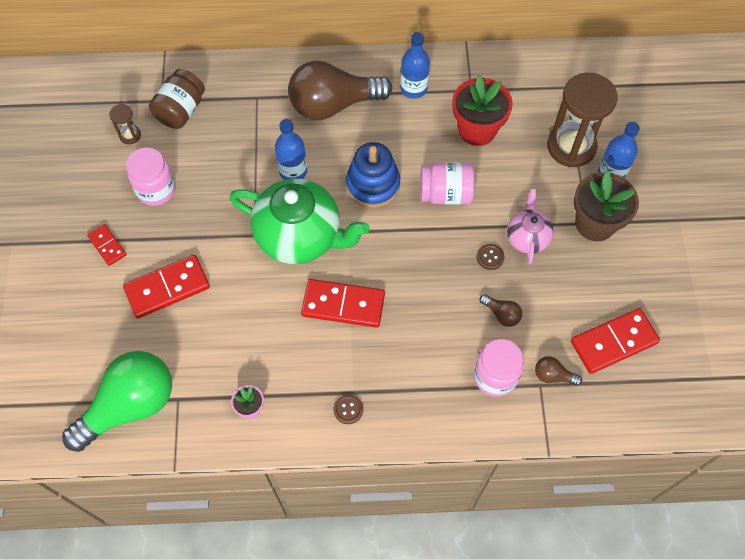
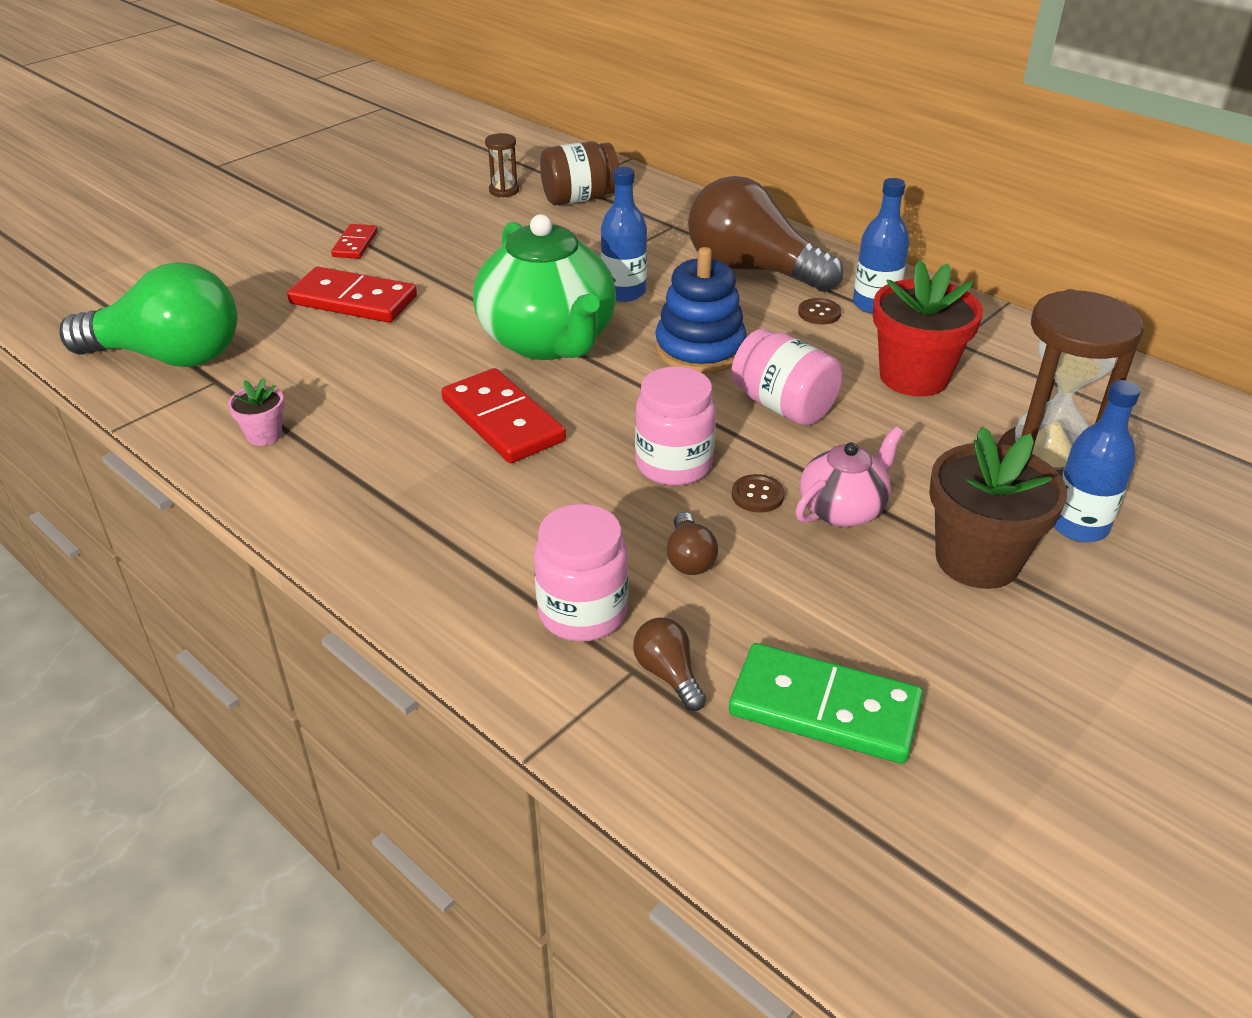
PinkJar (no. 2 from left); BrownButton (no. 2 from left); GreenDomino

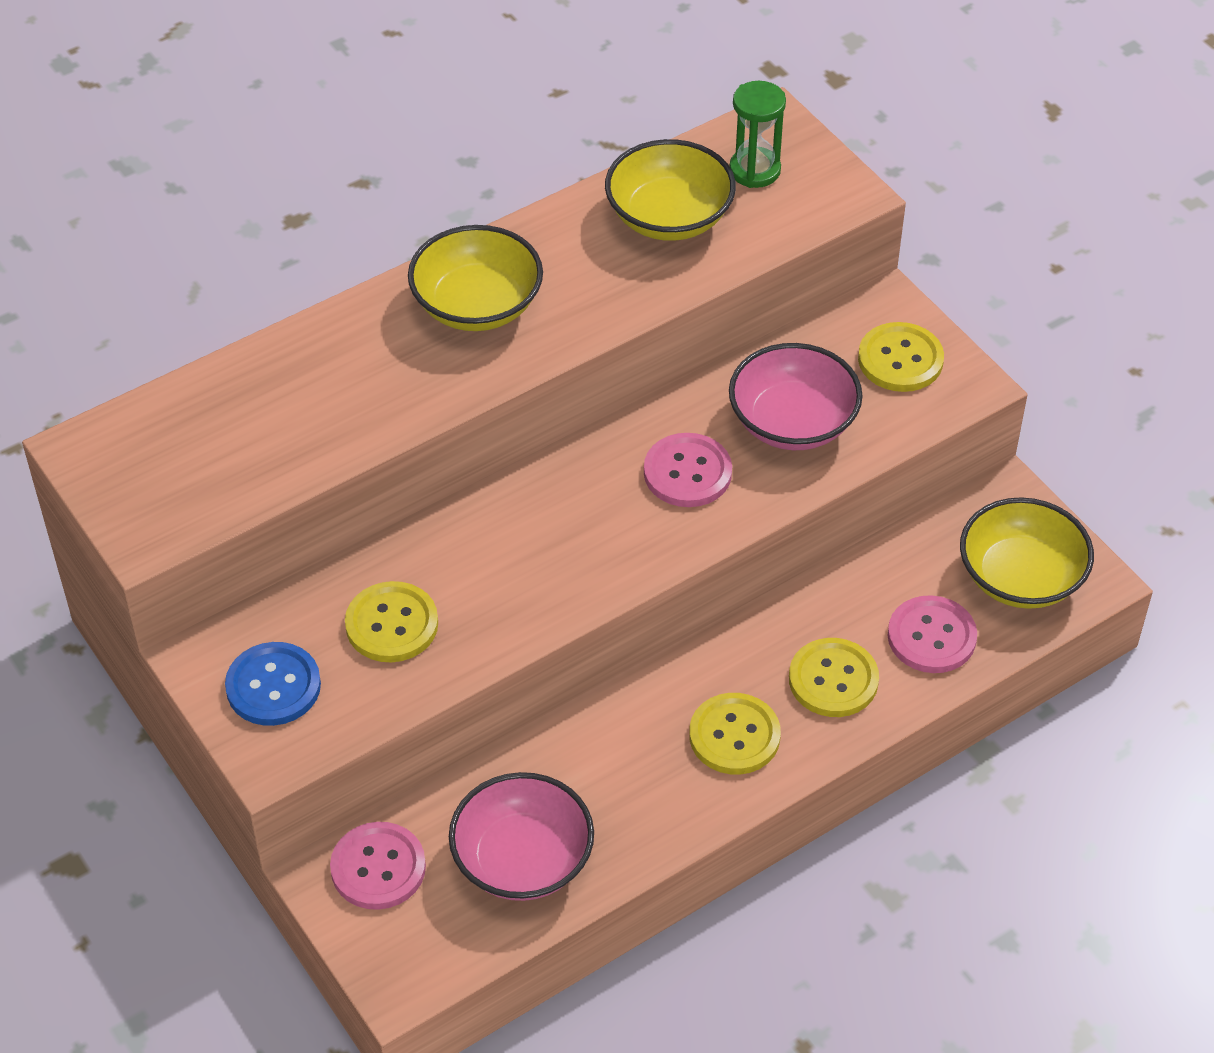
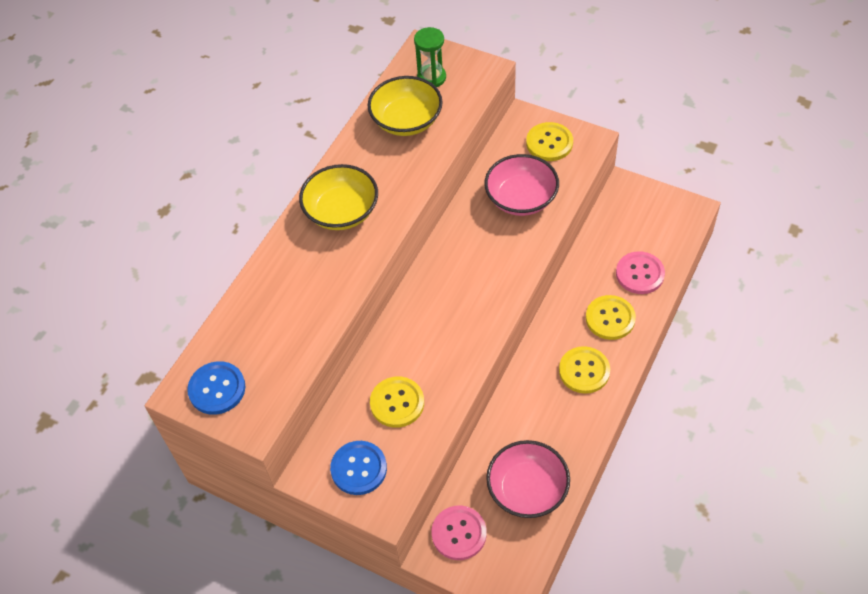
PinkButton (no. 2 from left in the first image); YellowBowl (no. 3 from left in the first image); BlueButton (no. 1 from left)

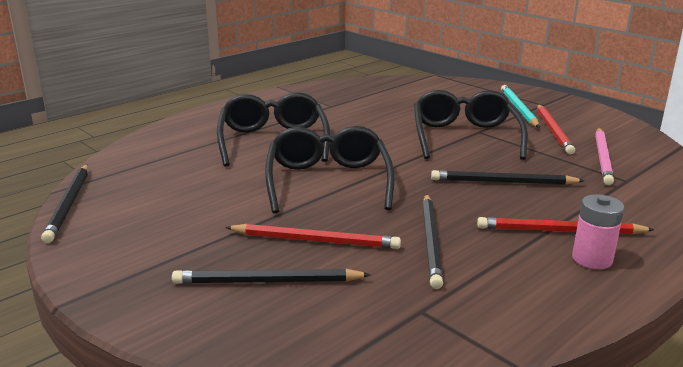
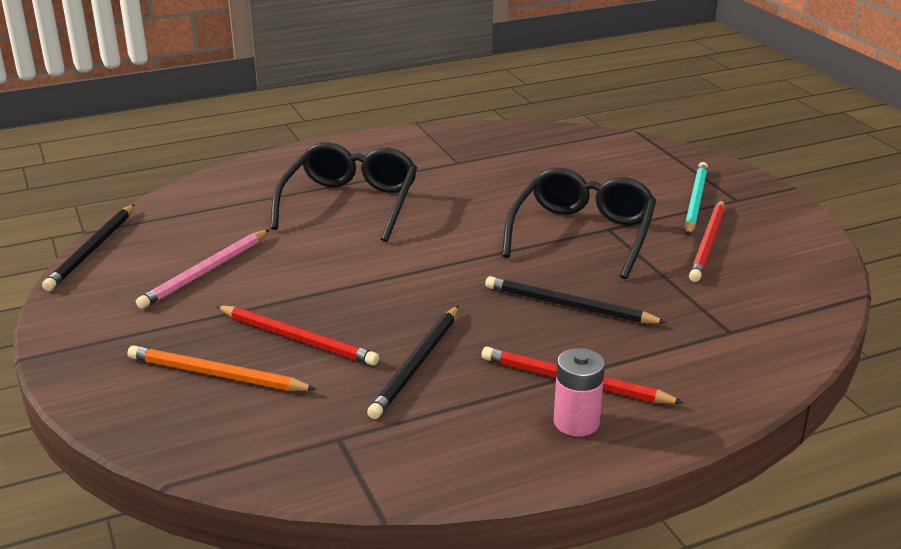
OrangePencil; BlackGlasses (no. 2 from left in the first image); PinkPencil

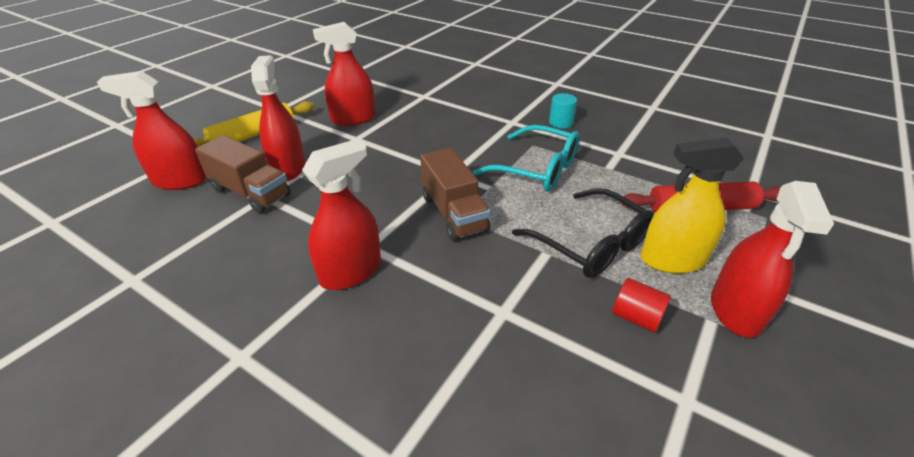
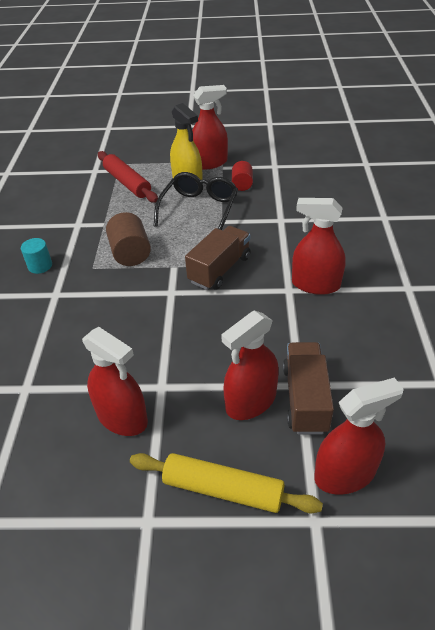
RedSprayBottle (no. 5 from left); BrownCylinder

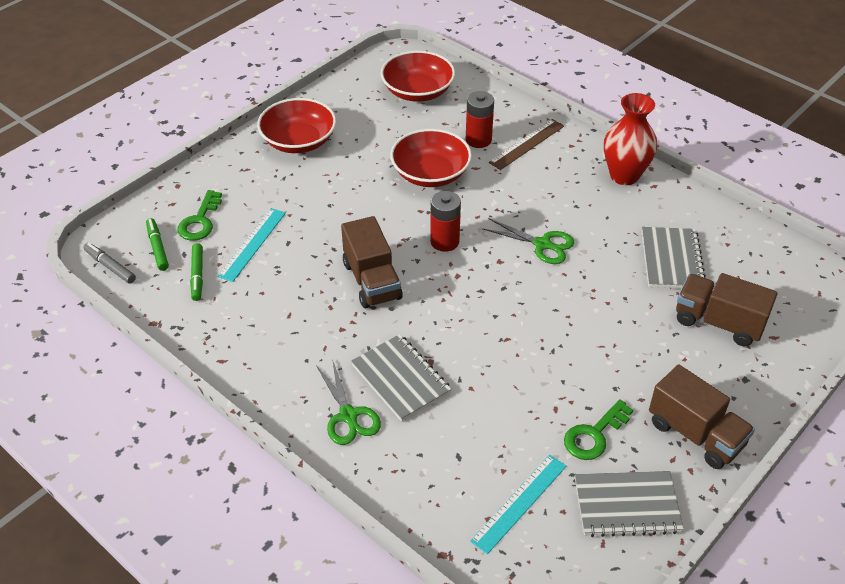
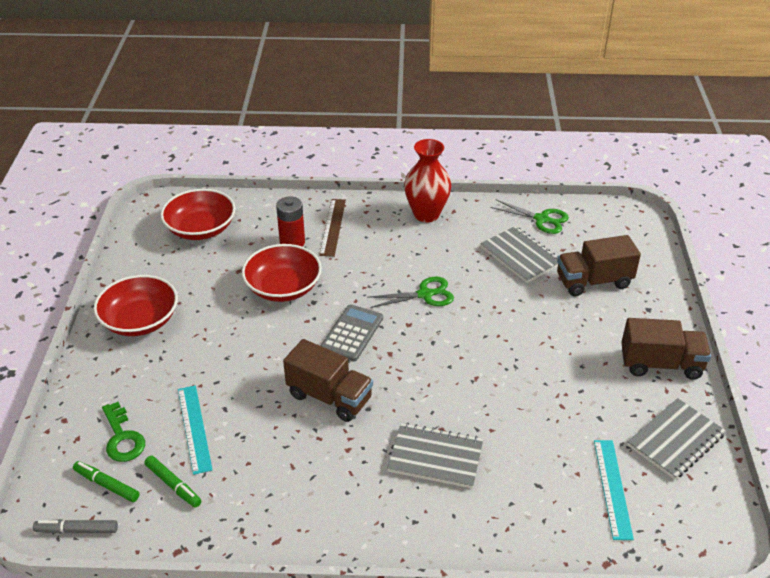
GreenScissors (no. 2 from left); GreyCalculator; GreenKey (no. 2 from left in the first image)

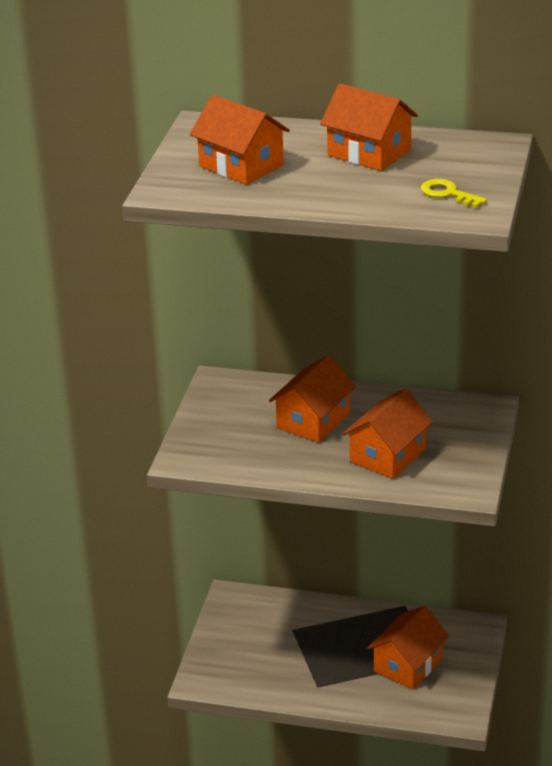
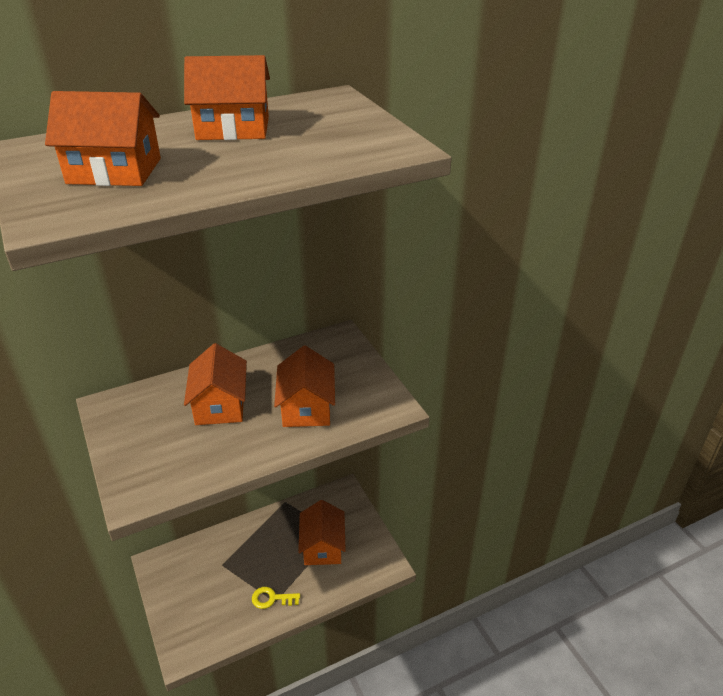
YellowKey

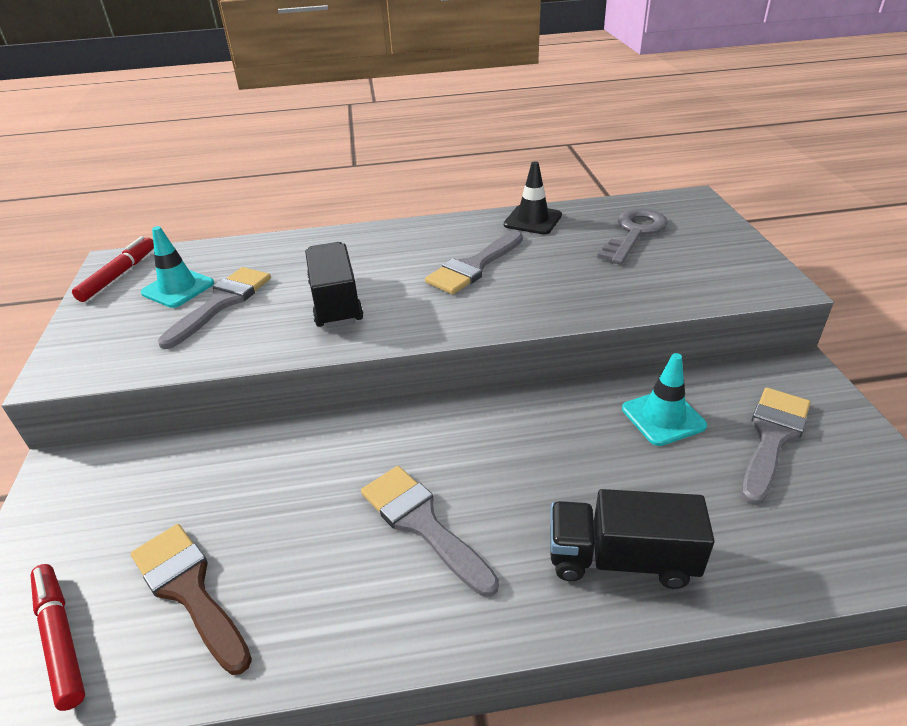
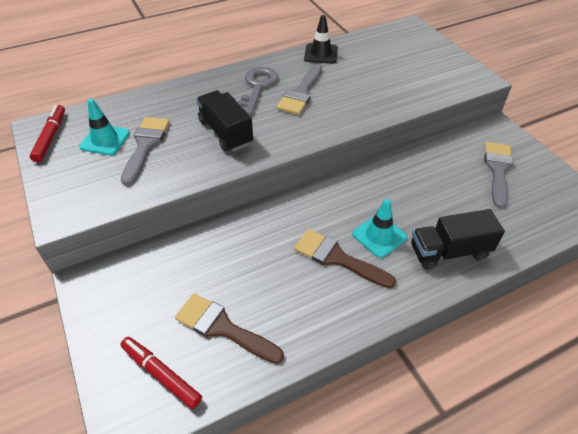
BrownBrush (no. 2 from left); GreyKey; TurquoiseTrafficCone (no. 2 from left)

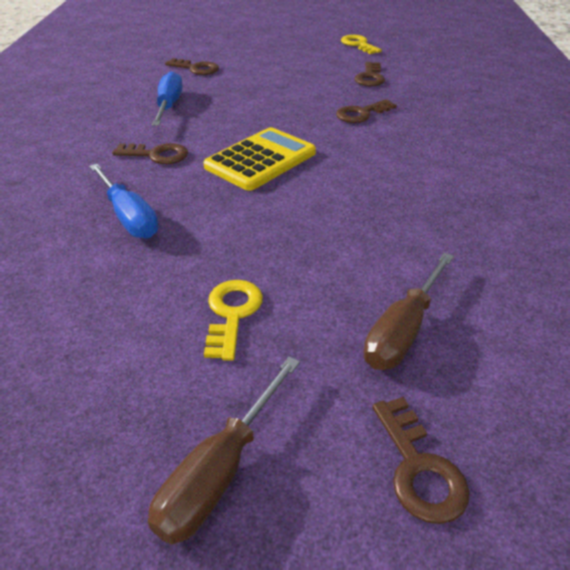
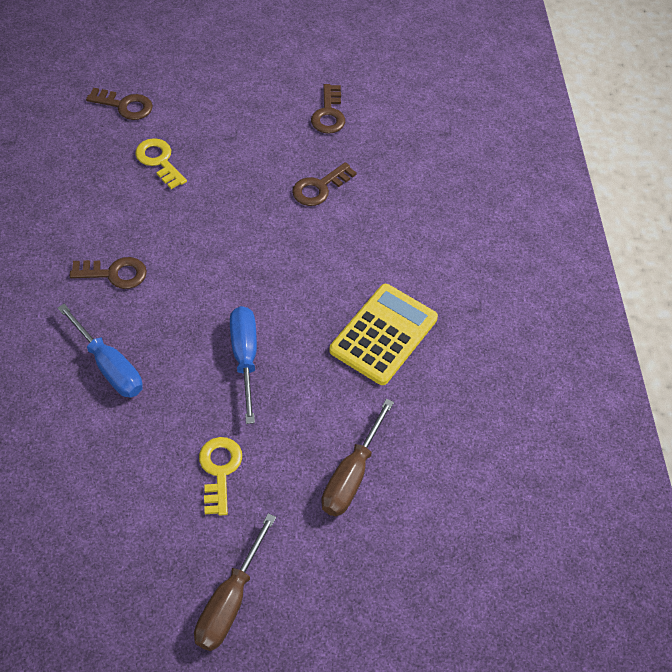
BlueScrewdriver (no. 2 from left); YellowCalculator; YellowKey (no. 1 from left); BrownKey (no. 5 from left in the first image)

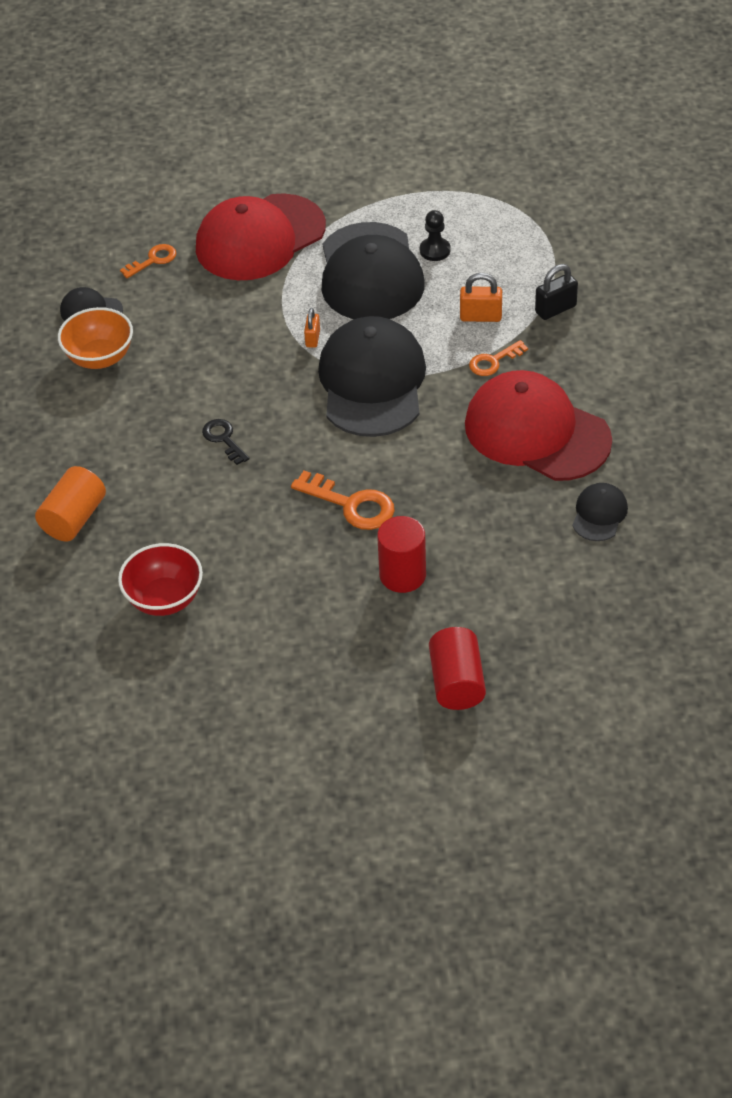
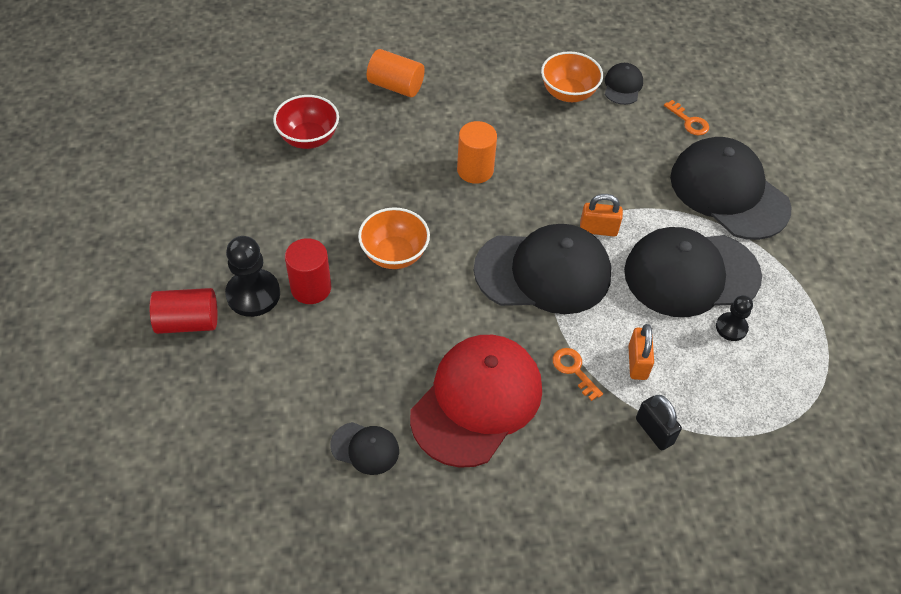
BlackCap (no. 5 from left); OrangeCylinder (no. 2 from left); OrangeBowl (no. 1 from left); OrangePadlock (no. 1 from left); BlackPawn (no. 1 from left)

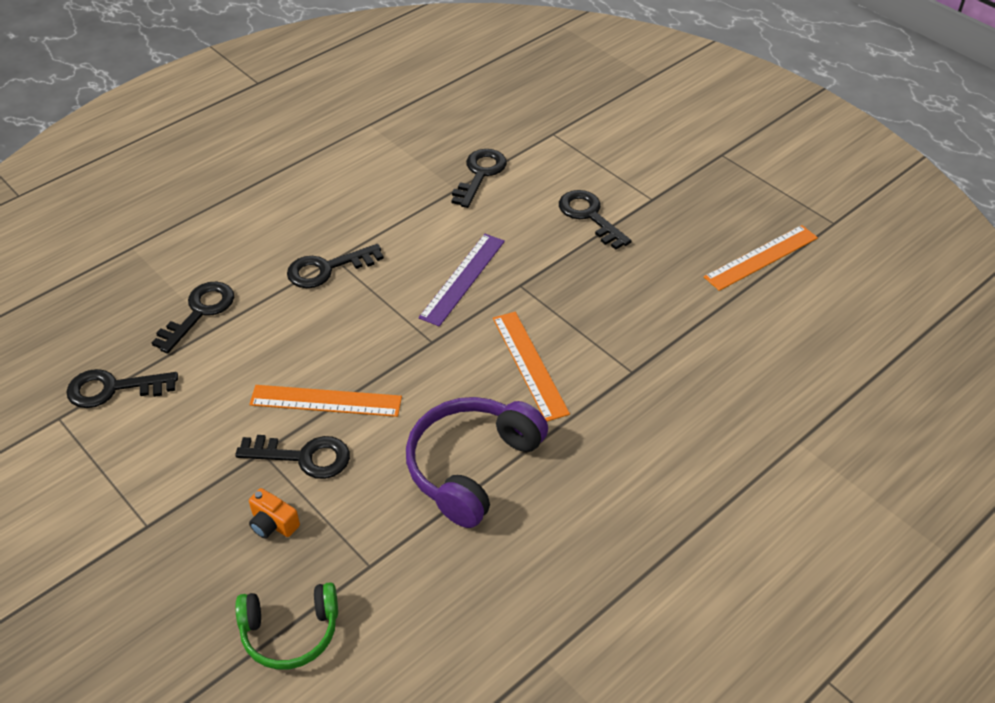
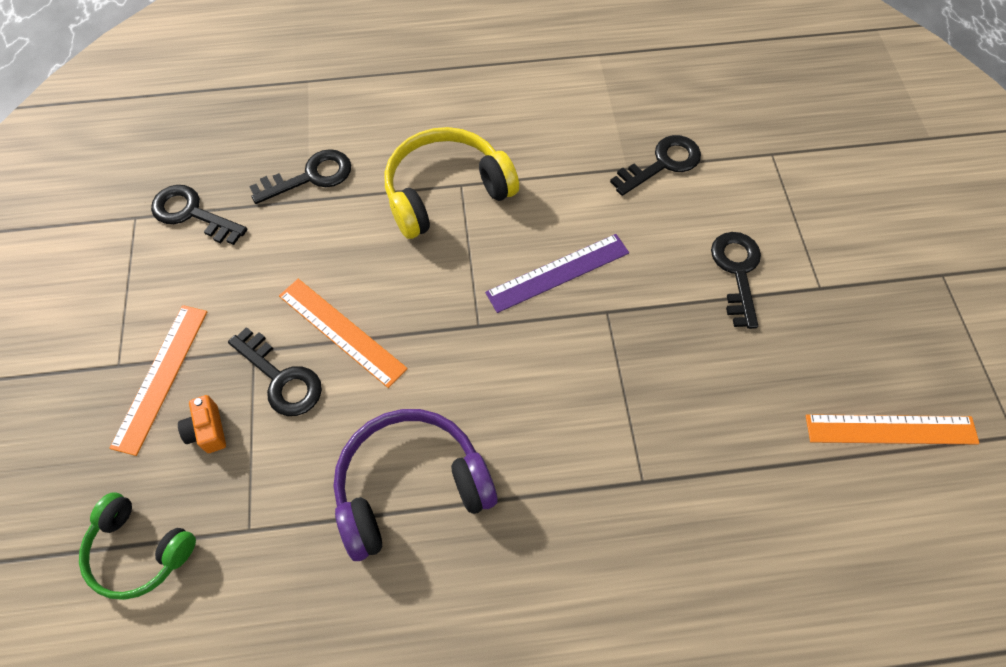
YellowHeadphones; OrangeRuler (no. 1 from left)

